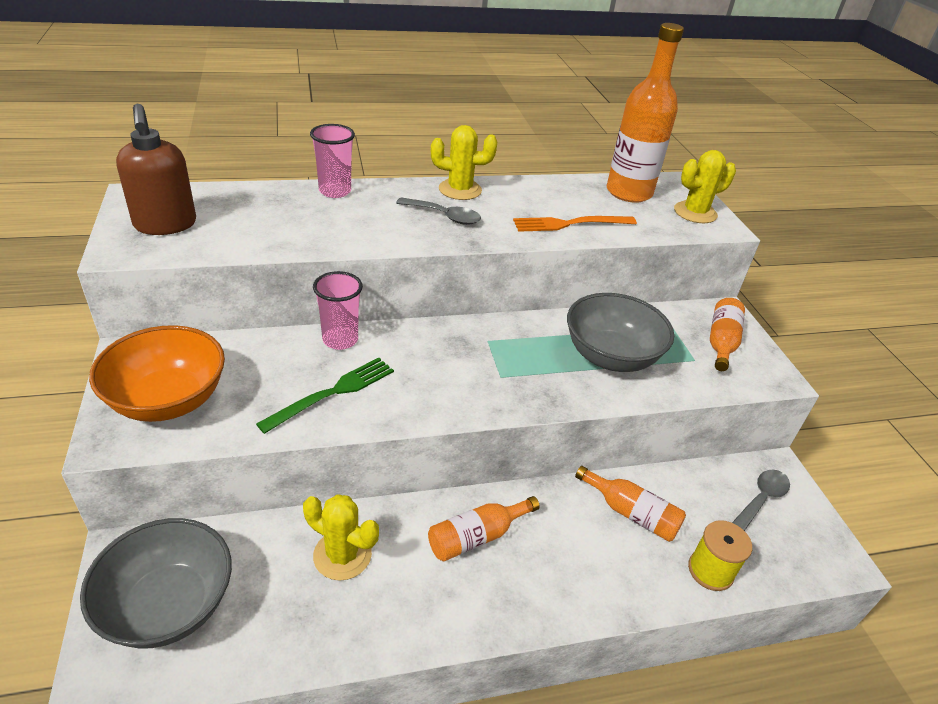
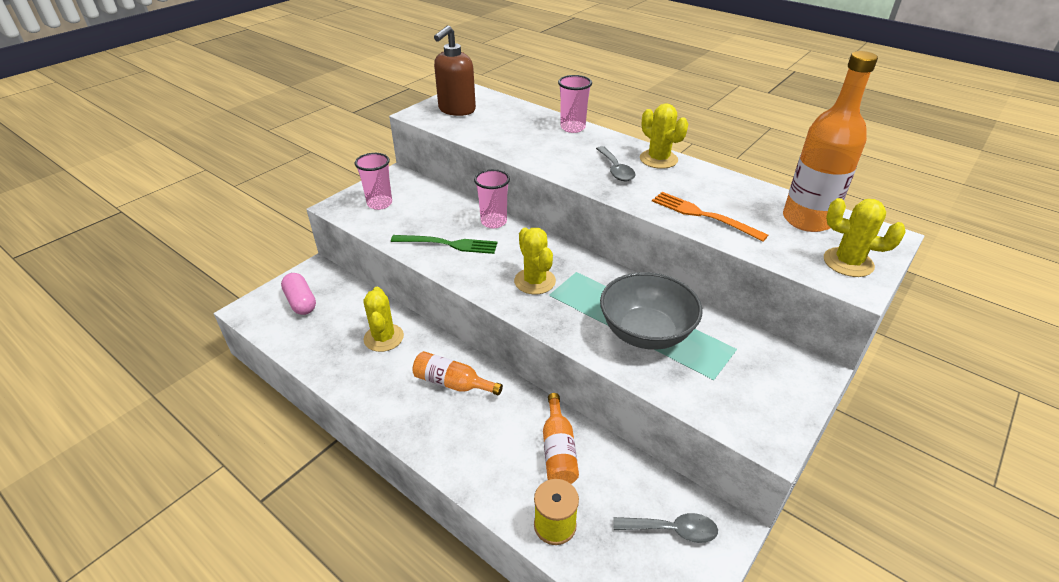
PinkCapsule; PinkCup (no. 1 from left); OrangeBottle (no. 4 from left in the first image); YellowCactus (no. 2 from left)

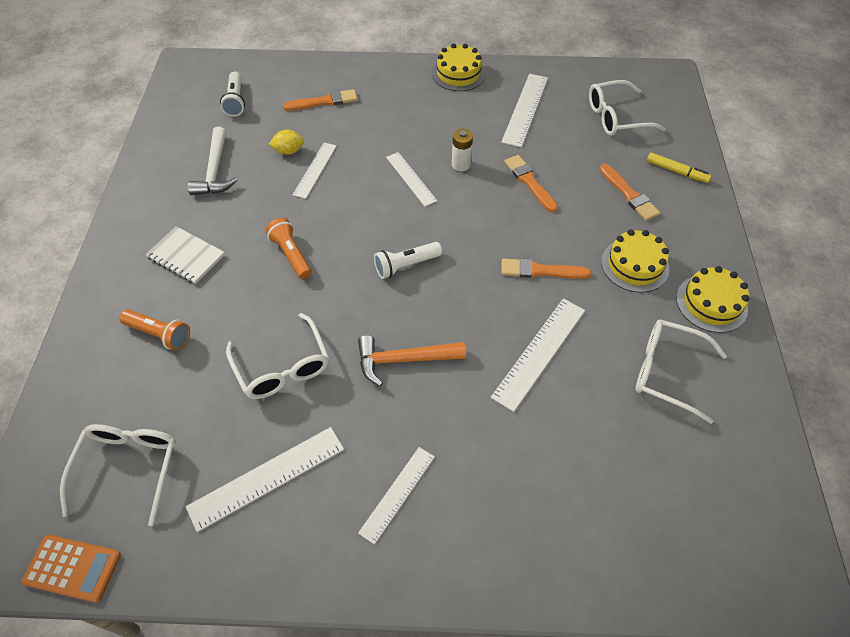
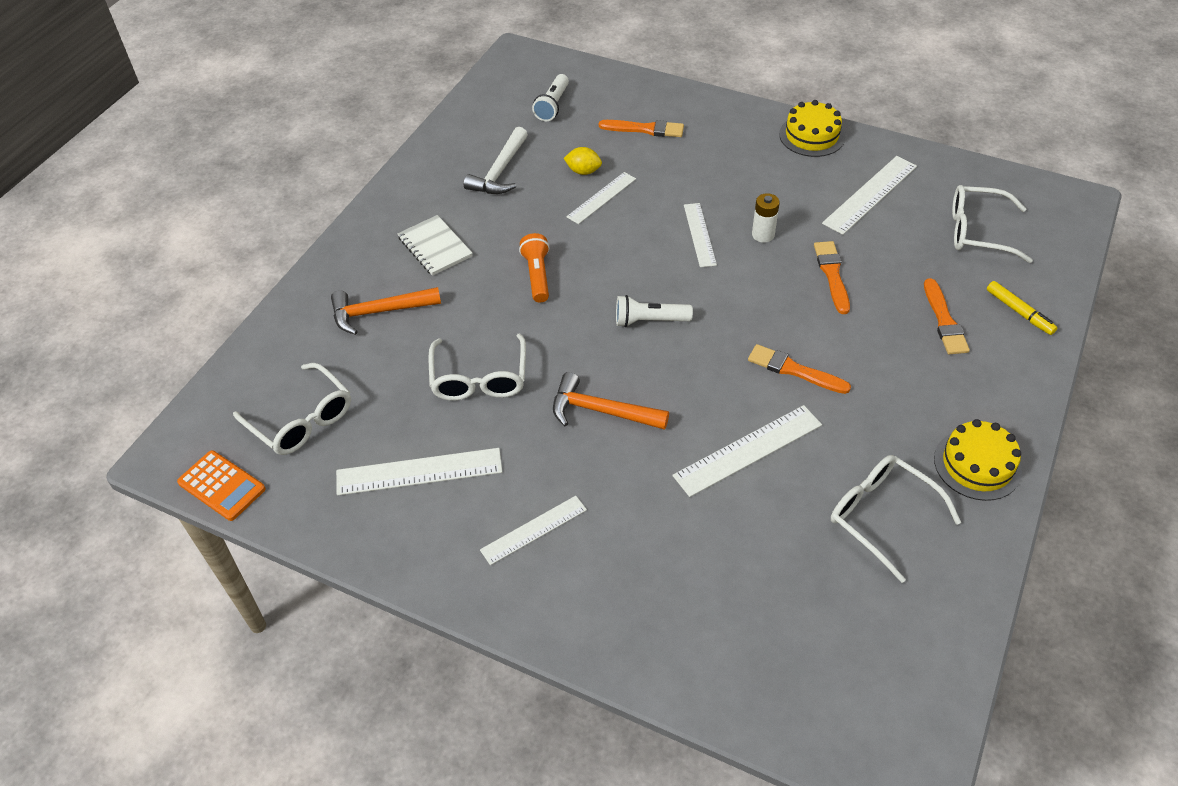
WhiteGlasses (no. 1 from left); OrangeHammer (no. 1 from left); YellowCake (no. 2 from left in the first image)

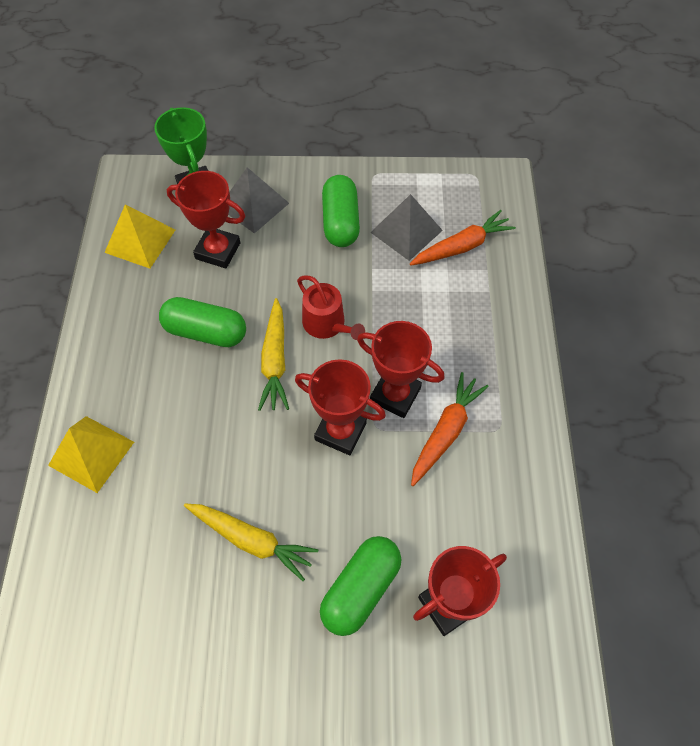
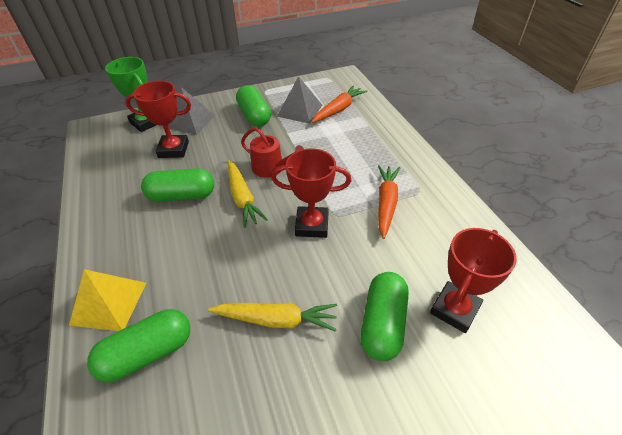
YellowPyramid (no. 2 from left in the first image); RedTrophy (no. 3 from left in the first image); GreenCapsule (no. 1 from left)

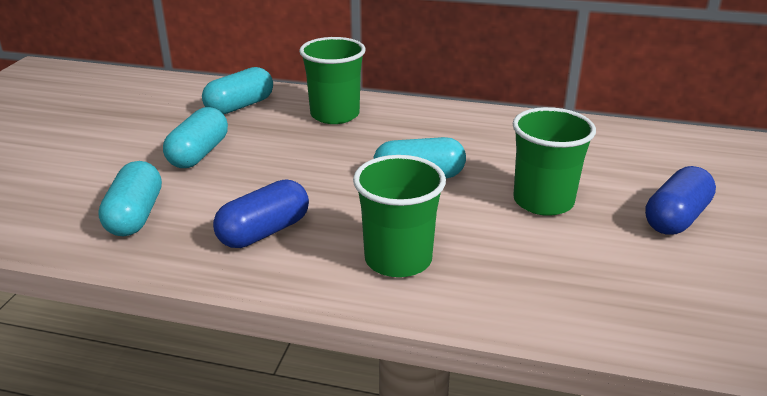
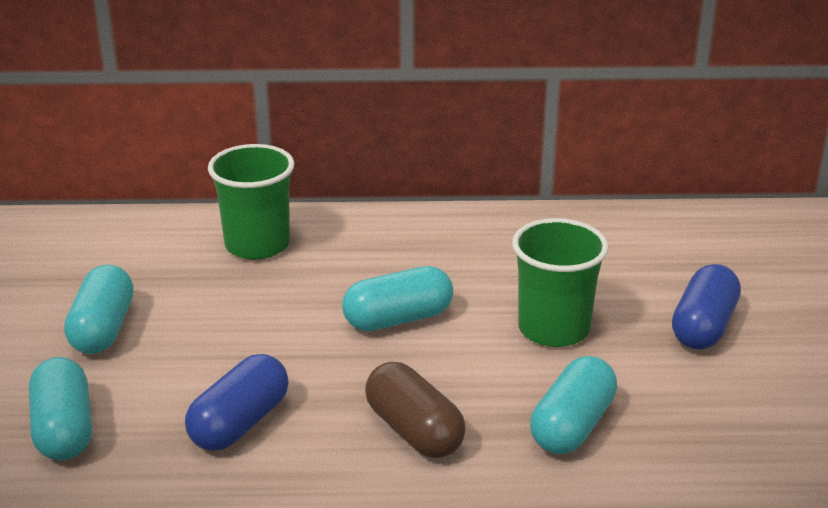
TurquoiseCapsule (no. 4 from left); BrownCapsule

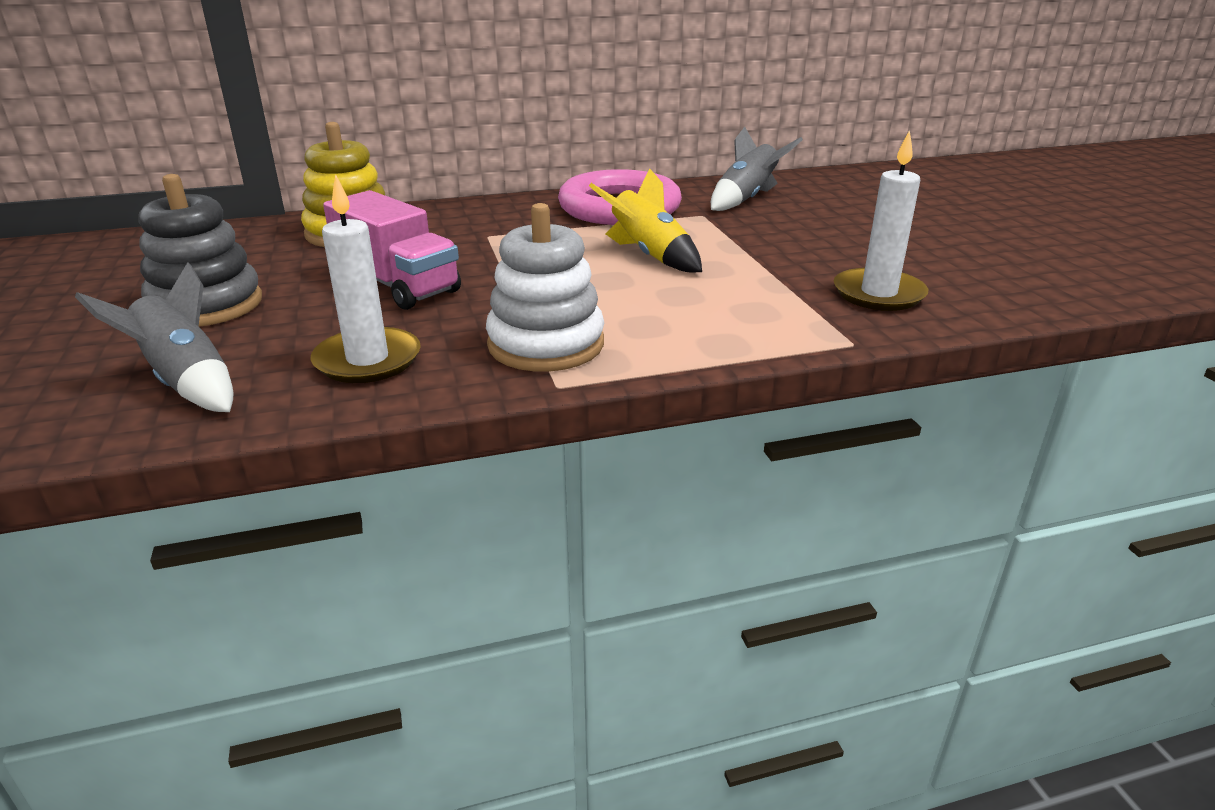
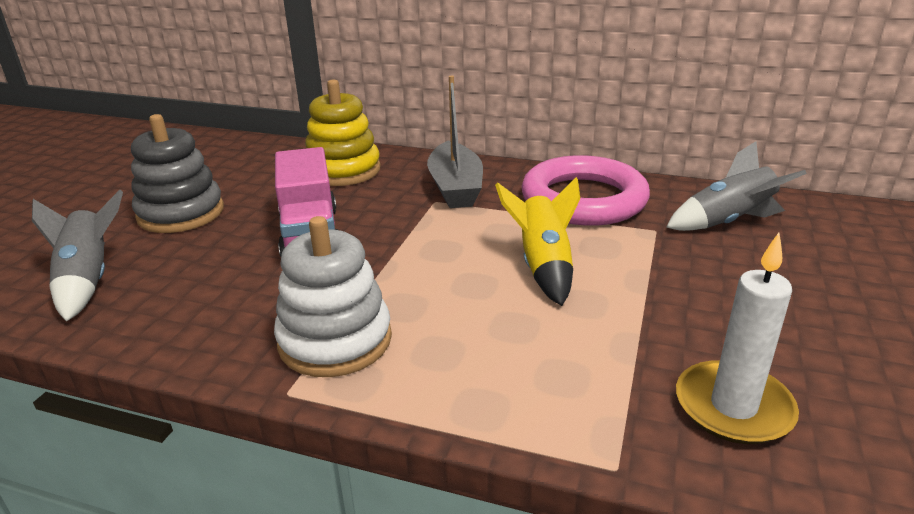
WhiteCandle (no. 1 from left in the first image); GreyBoat

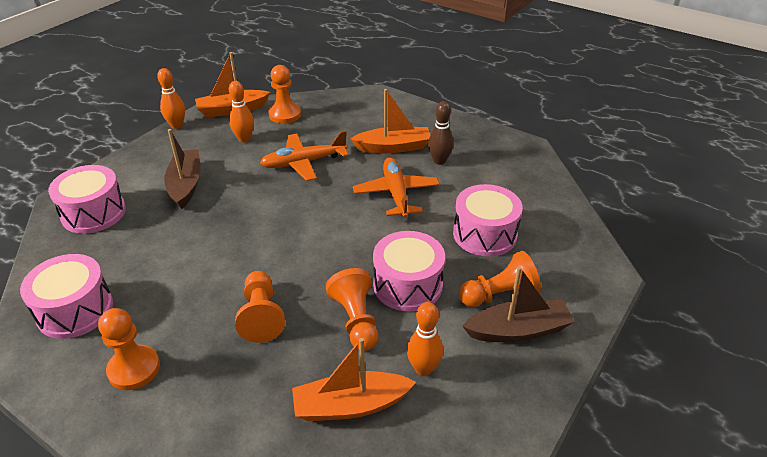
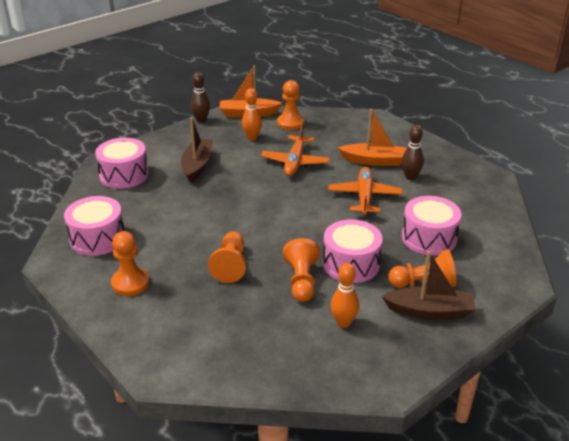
BrownBowlingPin (no. 1 from left); OrangePlane (no. 1 from left); OrangeBoat (no. 2 from left in the first image)

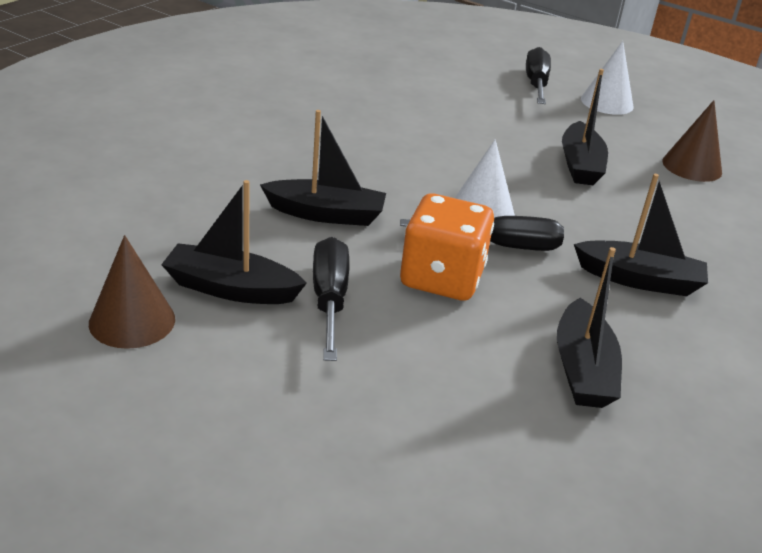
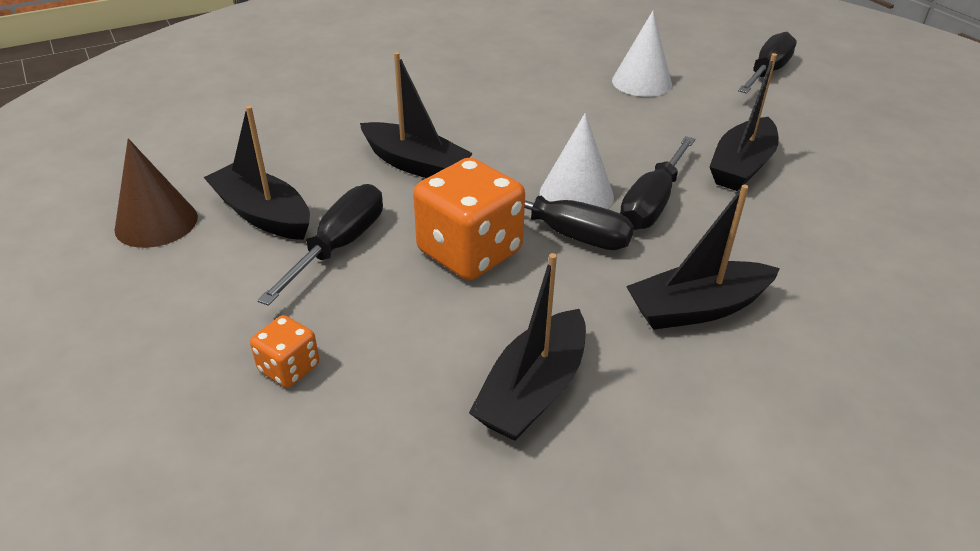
BlackBoat (no. 4 from left); WhiteCone (no. 2 from left); BrownCone (no. 2 from left in the first image); OrangeDice (no. 1 from left); BlackScrewdriver (no. 3 from left)

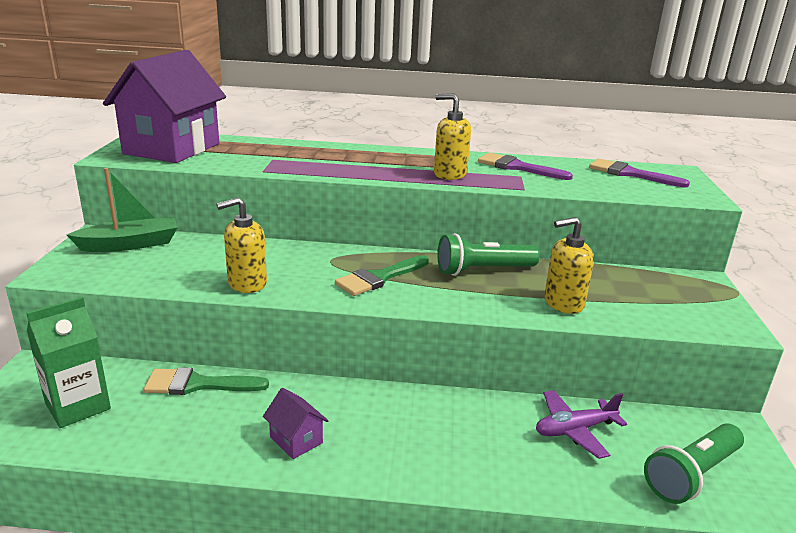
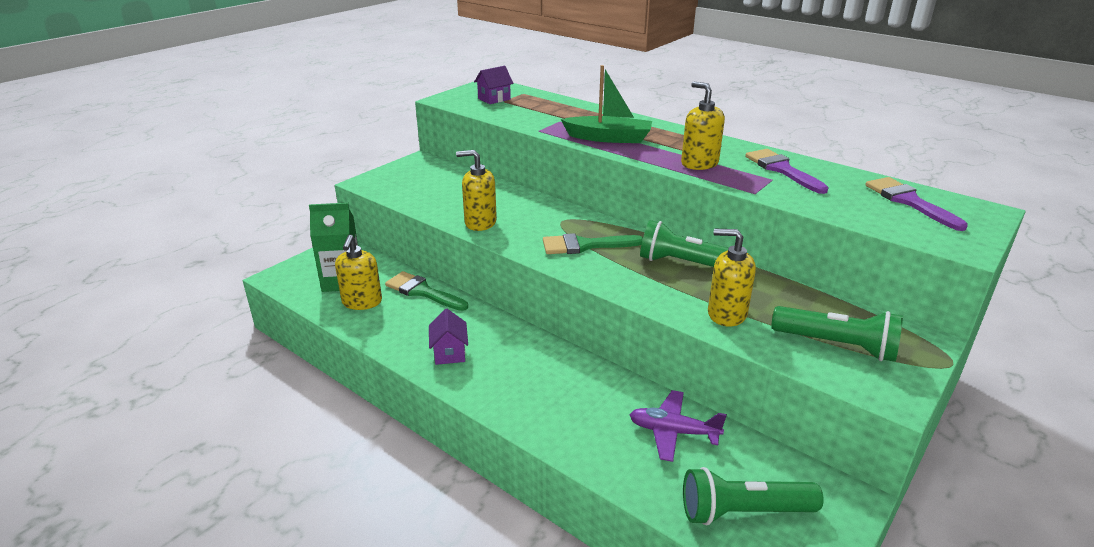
GreenBoat; PurpleHouse (no. 2 from left); YellowSoapDispenser (no. 1 from left); GreenFlashlight (no. 3 from left)

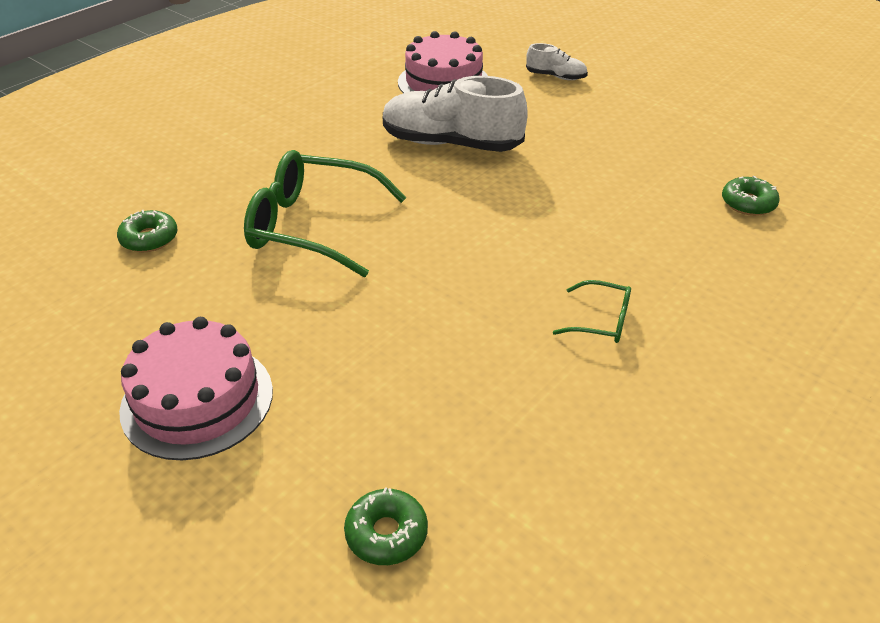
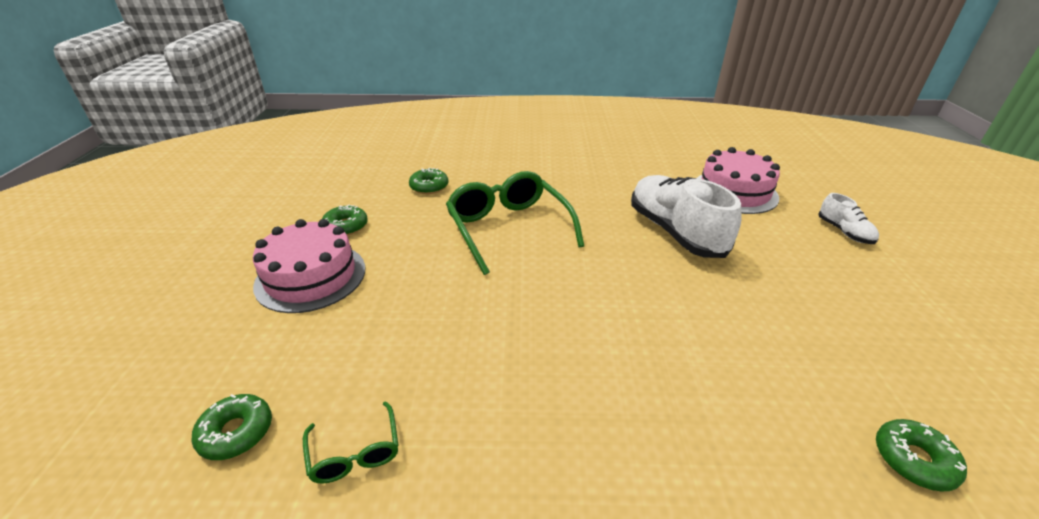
GreenGlasses (no. 1 from left); GreenDonut (no. 2 from left)

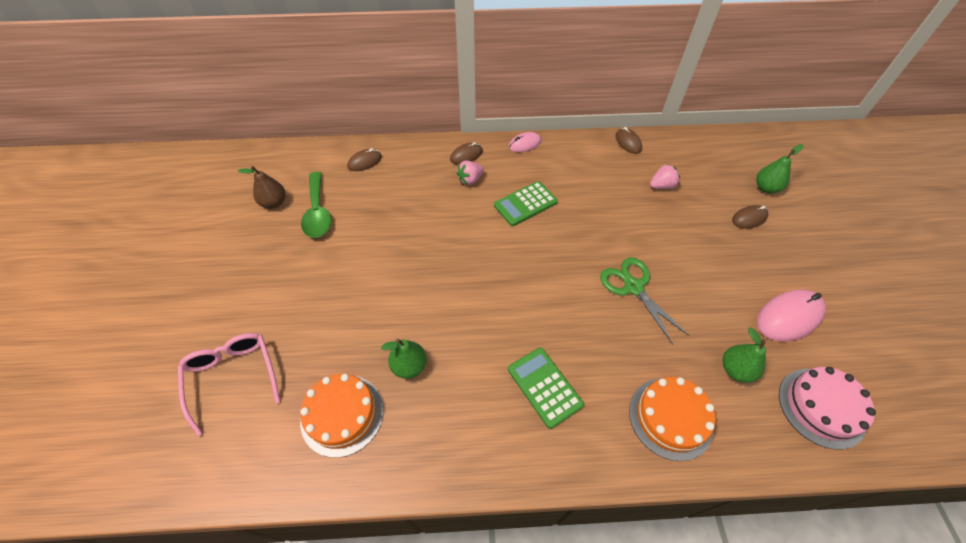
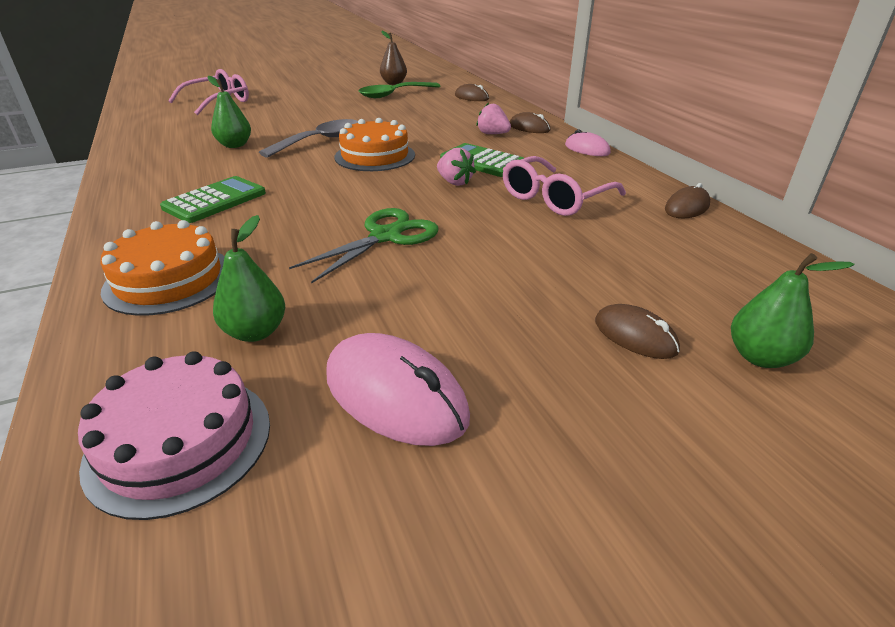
OrangeCake (no. 2 from left); PinkStrawberry (no. 1 from left); GreySpoon; PinkGlasses (no. 2 from left)

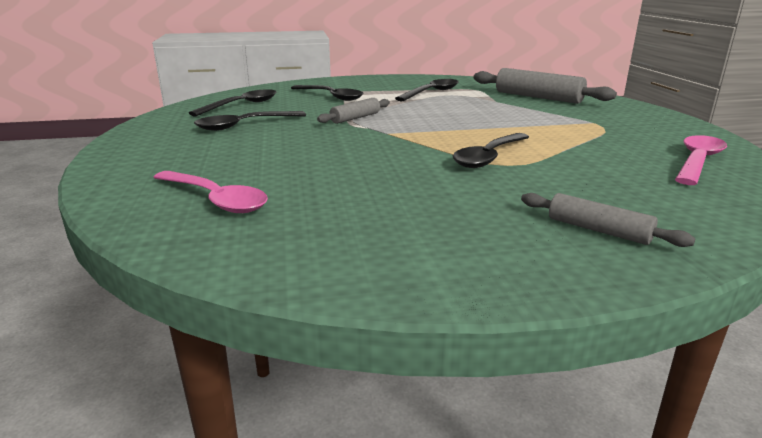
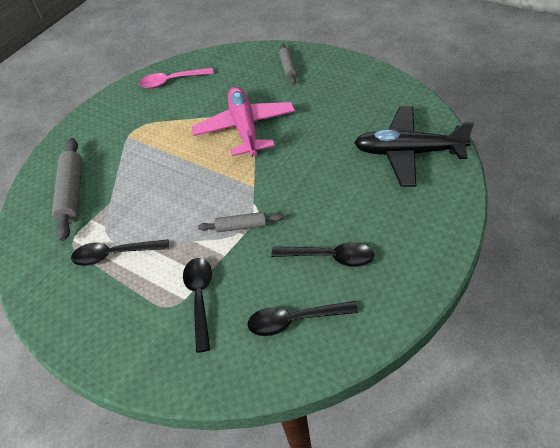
BlackPlane; PinkPlane

